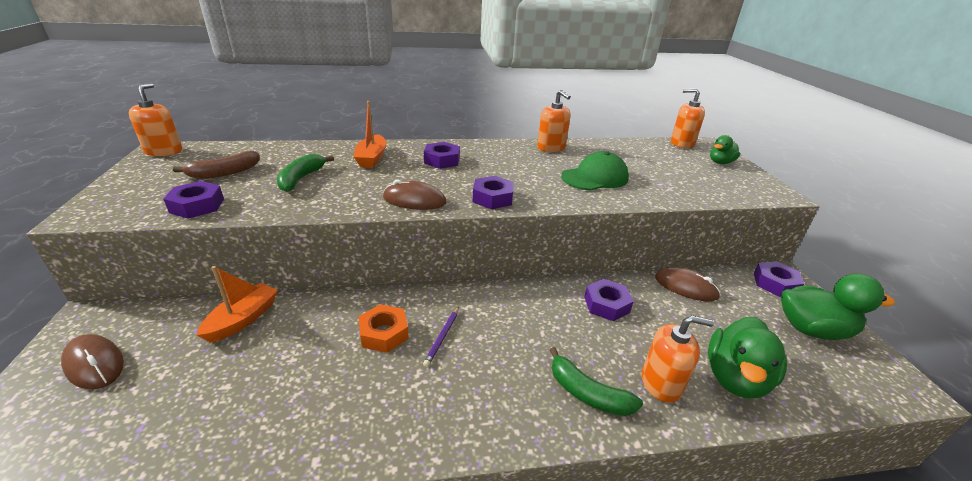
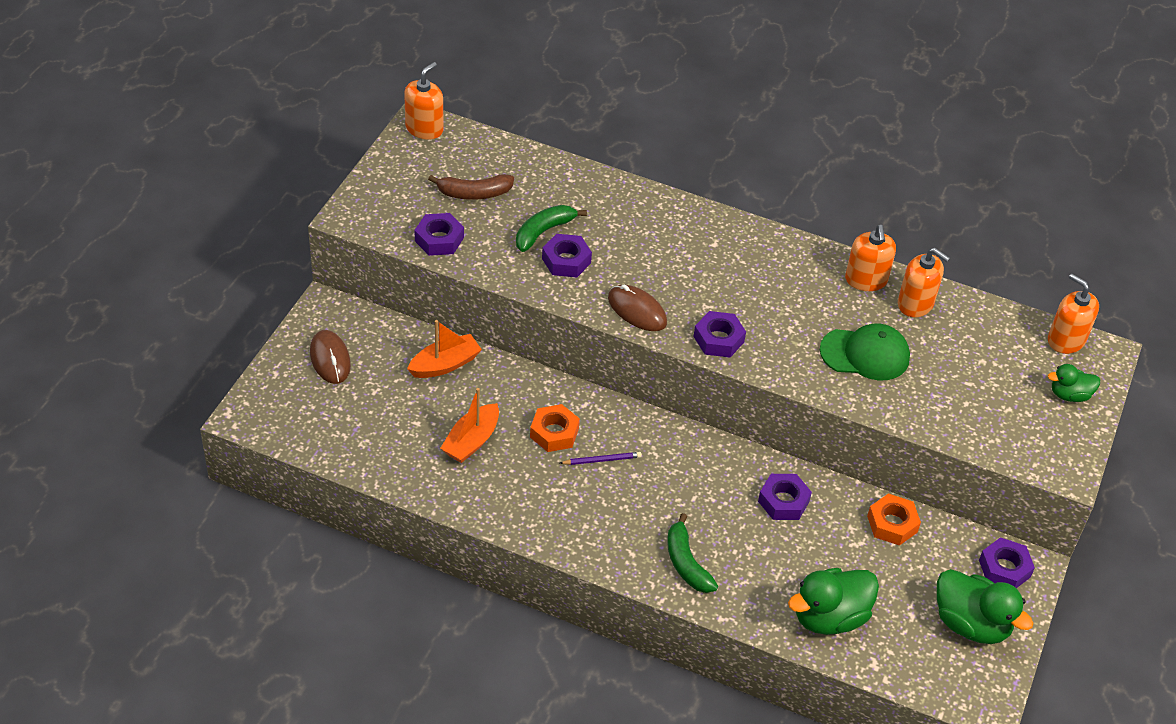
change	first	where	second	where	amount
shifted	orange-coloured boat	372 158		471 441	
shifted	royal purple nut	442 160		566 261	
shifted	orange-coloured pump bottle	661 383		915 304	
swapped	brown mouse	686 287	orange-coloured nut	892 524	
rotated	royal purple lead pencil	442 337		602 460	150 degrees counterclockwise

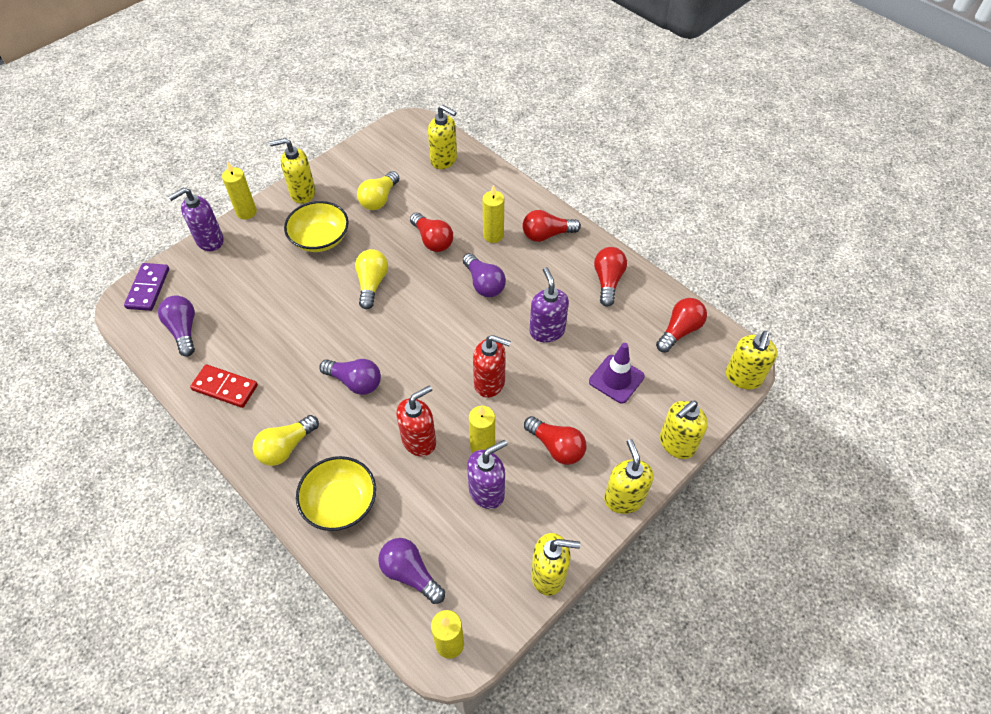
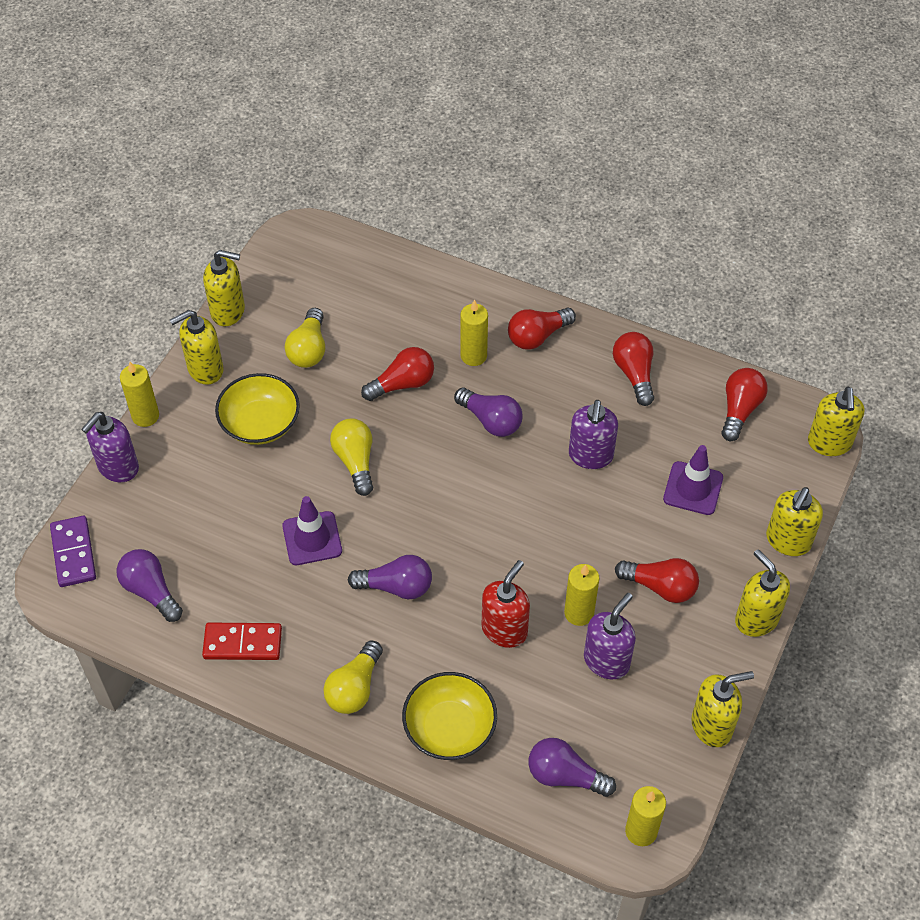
change	first	where	second	where	amount
gone	crimson pump bottle	490 383			
new			royal purple road cone	312 538	
shifted	golden pump bottle	444 160		228 311	
rotated	crimson bulb	432 240		402 384	60 degrees counterclockwise
rotated	royal purple pump bottle	547 331		590 456	135 degrees counterclockwise

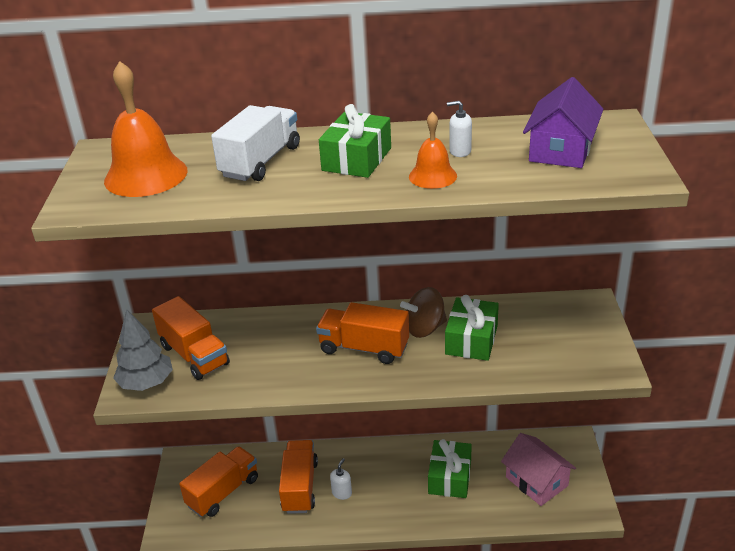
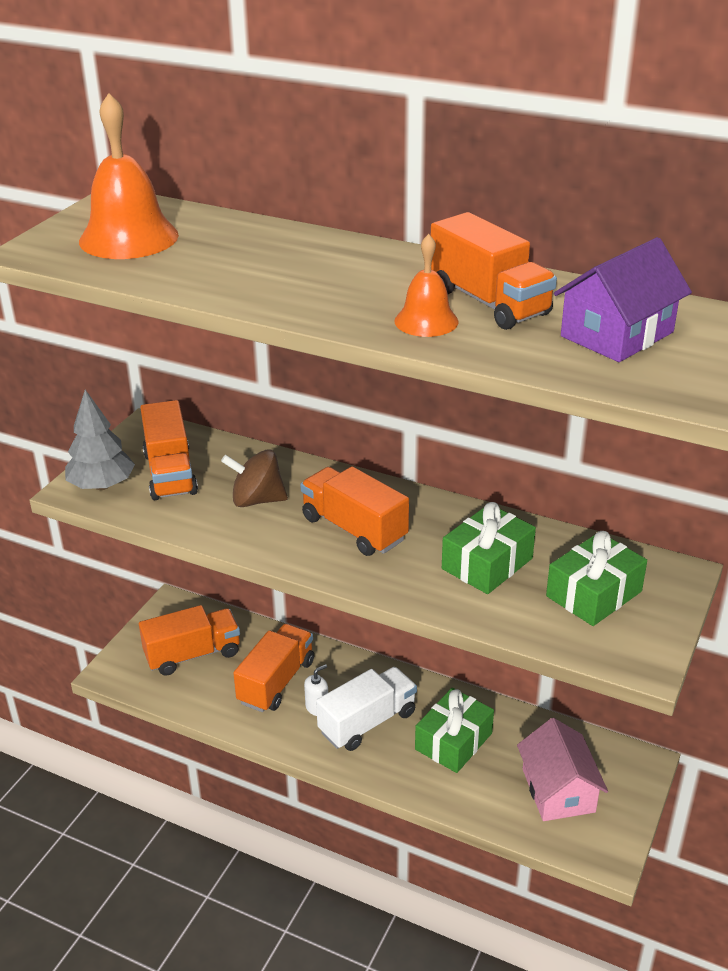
change	first	where	second	where	amount
shifted	snow-white lorry	260 161		367 722	
shifted	green wrapped gift	357 159		594 594	
shifted	brown whirligig	424 328		257 500	
swapped	snow-white pump bottle	460 151	orange-coloured lorry	489 302	

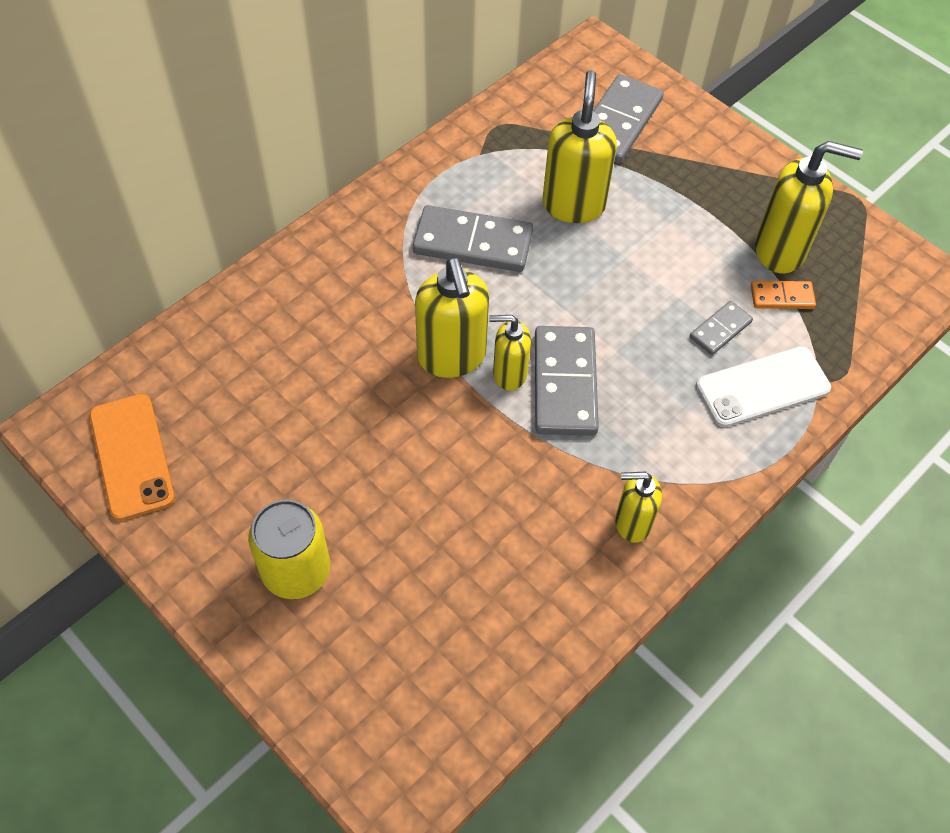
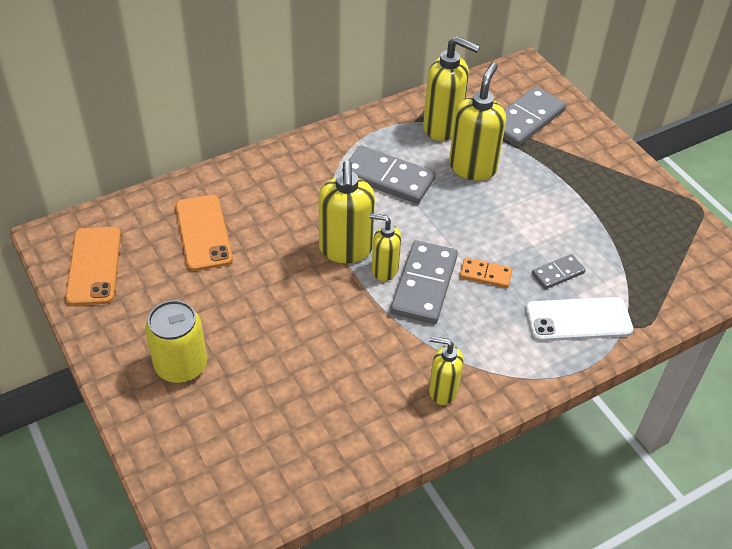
change	first	where	second	where	amount
new			orange-coloured mobile phone	203 233	
shifted	orange-coloured domino tile	782 297		485 274	
shifted	golden pump bottle	780 250		443 127	

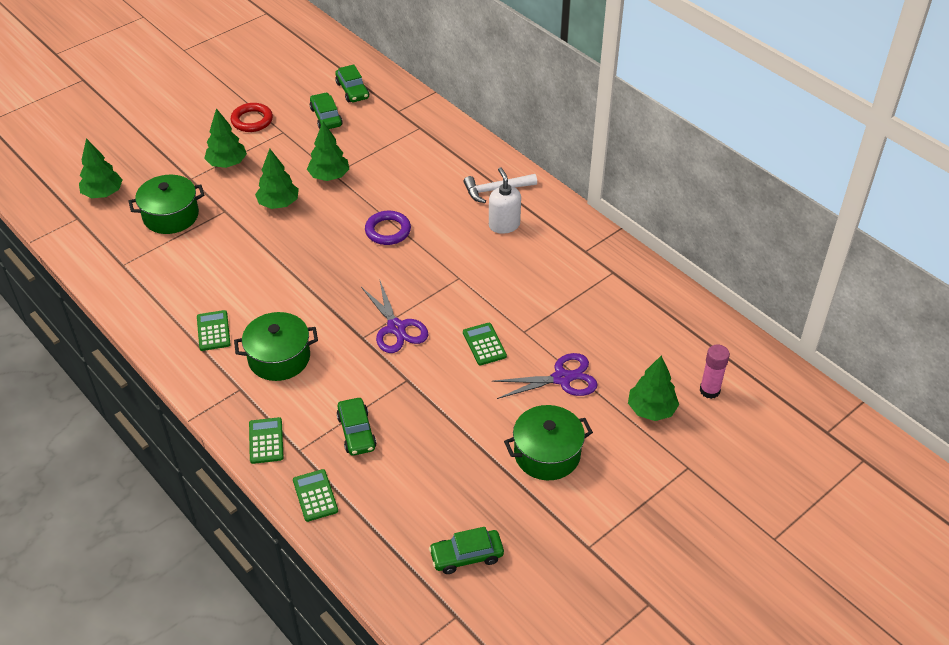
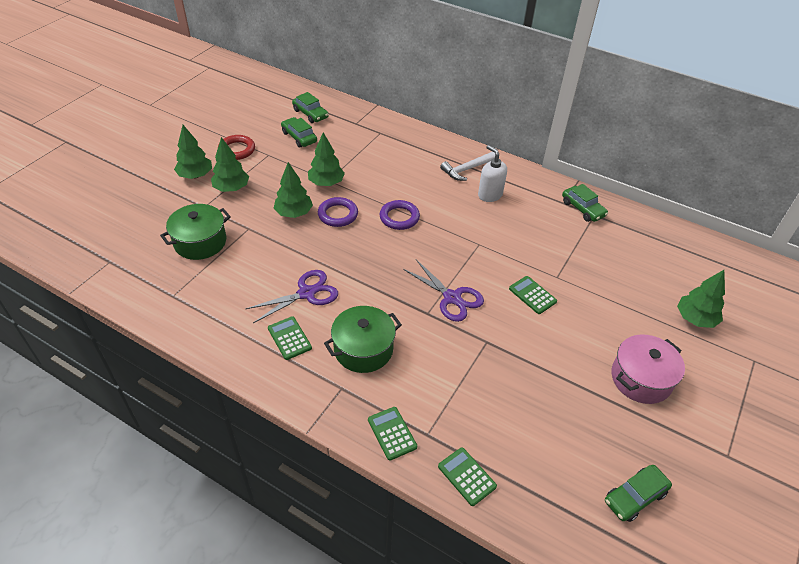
change	first	where	second	where	amount
gone	rose-pink stick of glue	709 390			
new			royal purple torus	338 214	
shifted	green toy tree	103 193		195 175	
shifted	green toy car	356 432		582 209	
shifted	royal purple pair of scissors	562 378		307 293	
repainted	green pot	547 454	rose-pink pot	641 379	

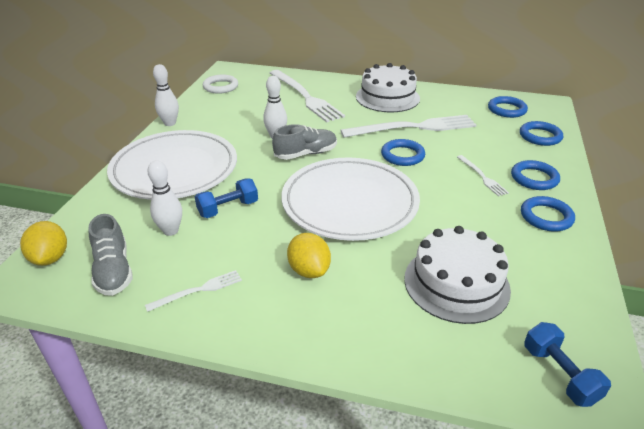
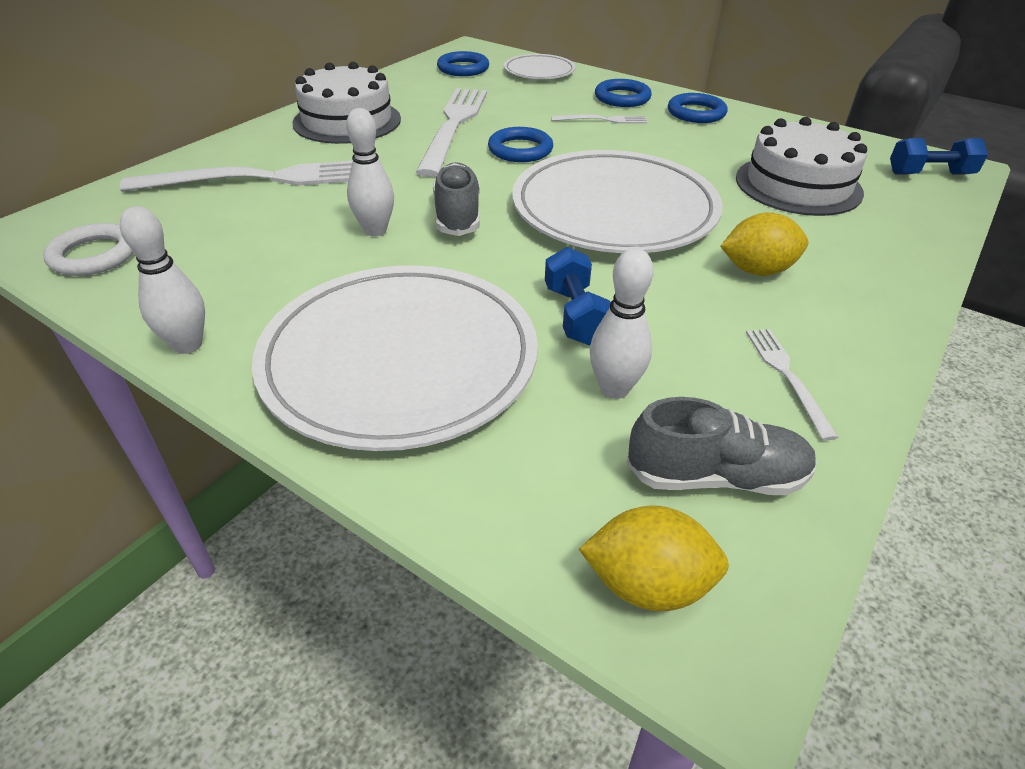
change	first	where	second	where	amount
swapped	royal blue torus	540 136	snow-white flat dish	539 71	

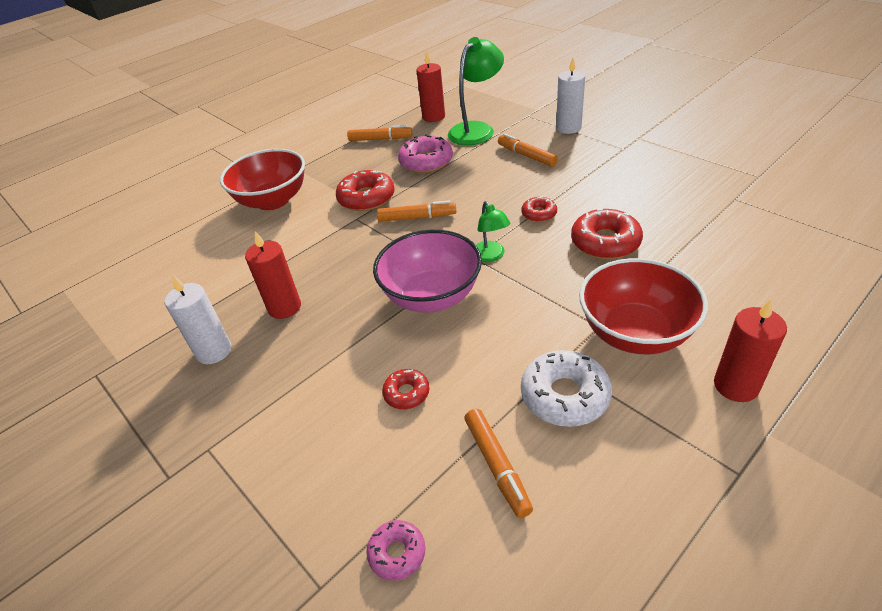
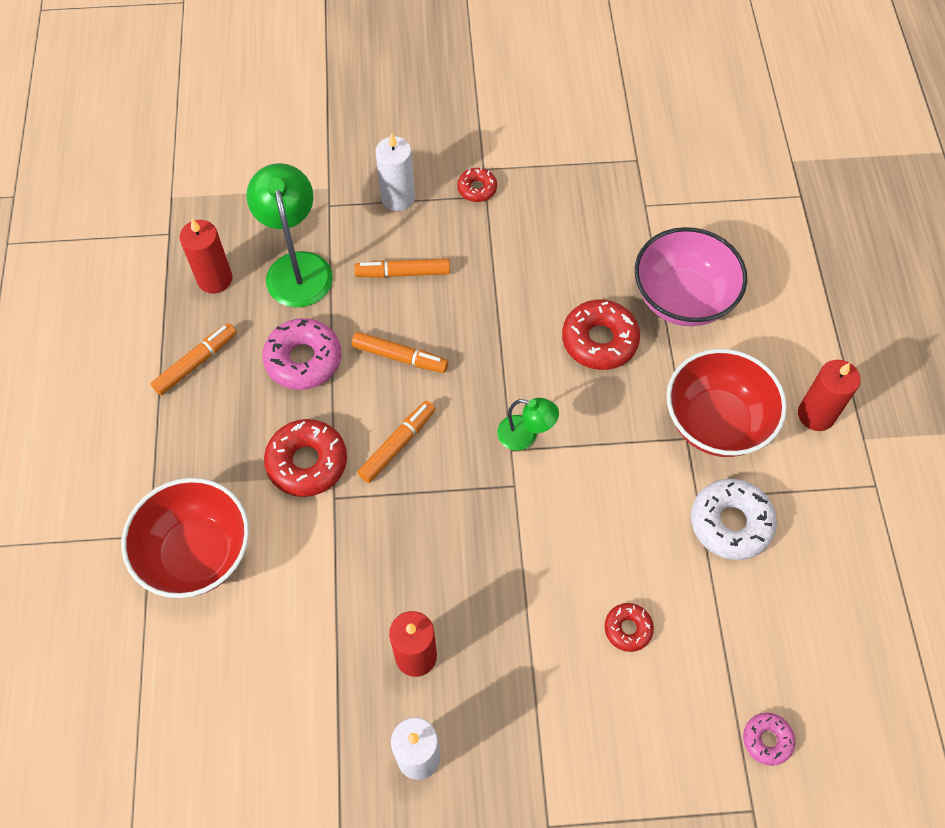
change	first	where	second	where	amount
shifted	rose-pink deep dish	432 296		682 299	
shifted	orange-coloured marker	497 465		400 357	
shifted	crimson donut	539 214		477 189	

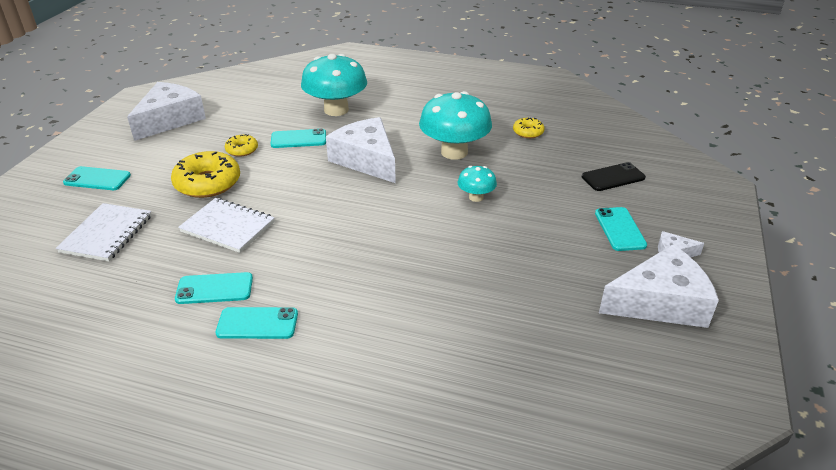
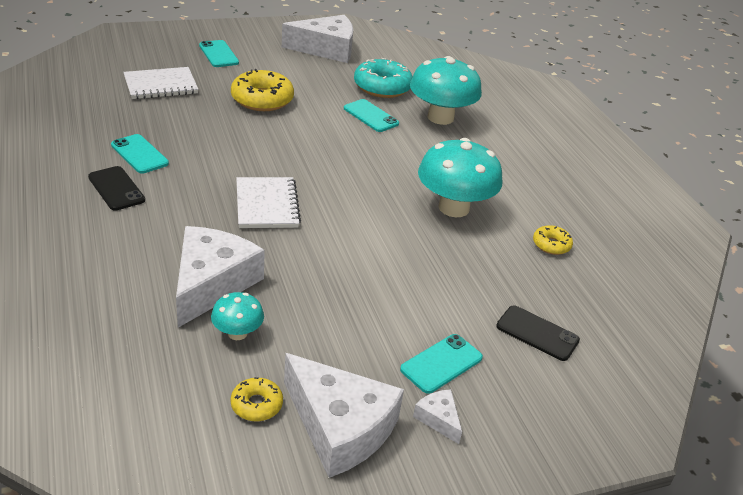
change	first	where	second	where	amount
new			aqua donut	382 87	
shifted	snow-white notepad	228 227		267 205	
shifted	golden donut	242 150		256 405	
shifted	snow-white cheese	366 160		211 283	
shifted	aqua mushroom	476 197		237 333	
repainted	aqua mobile phone	257 323	black mobile phone	116 188	

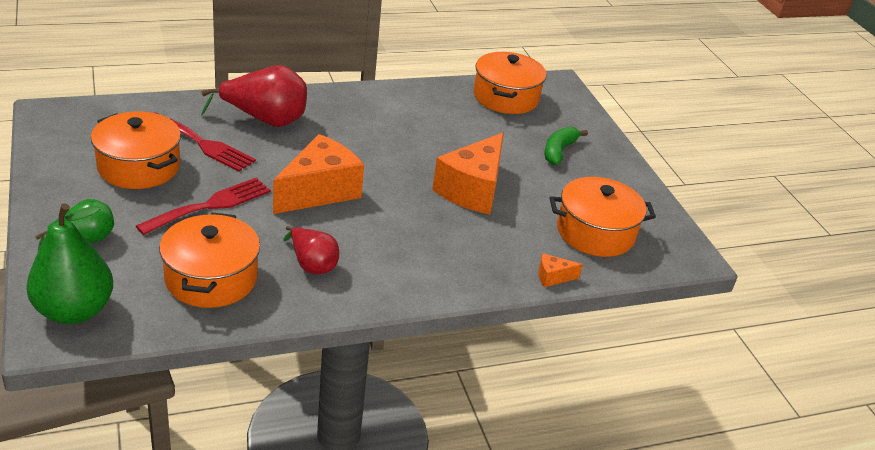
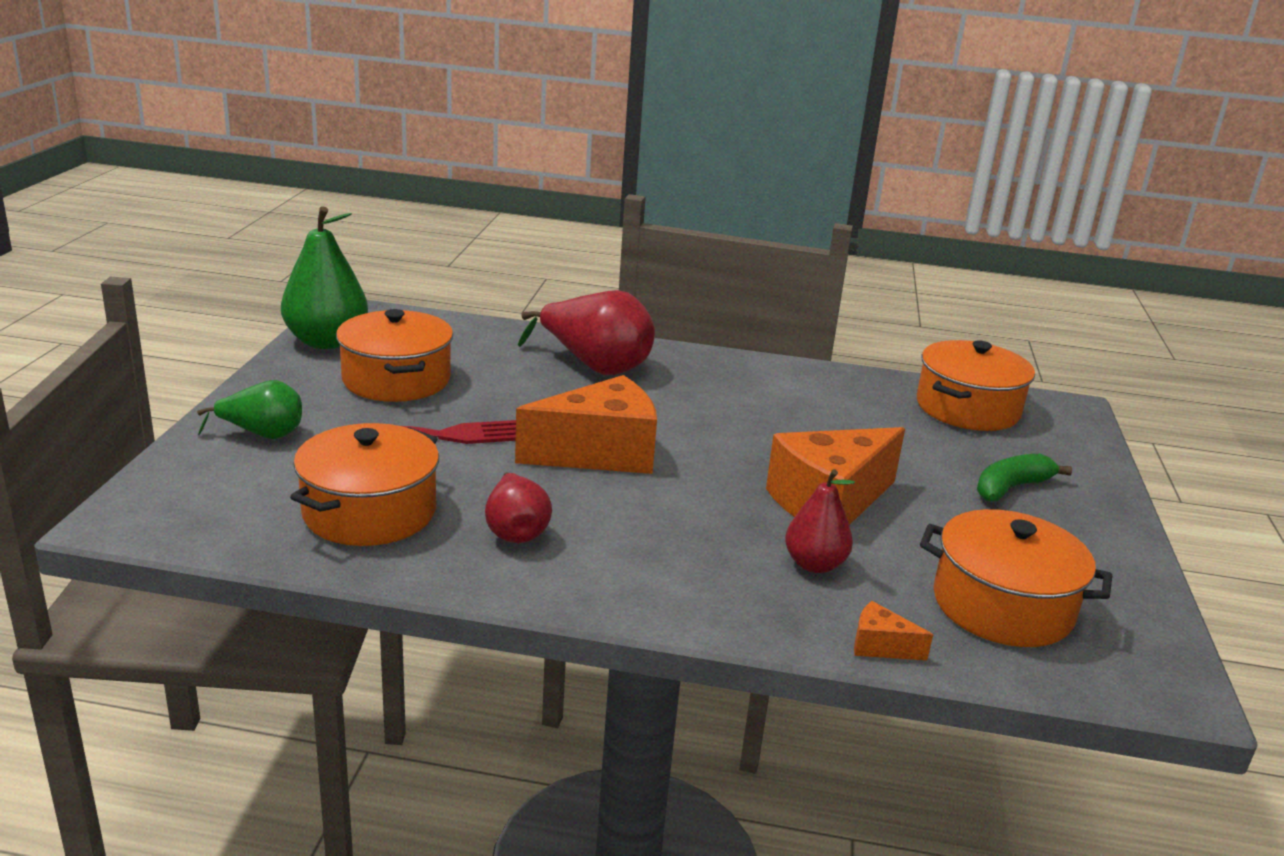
change	first	where	second	where	amount
gone	crimson dinner fork	203 144			
new			crimson toy pear	814 564	
shifted	green toy pear	74 311		326 342	

